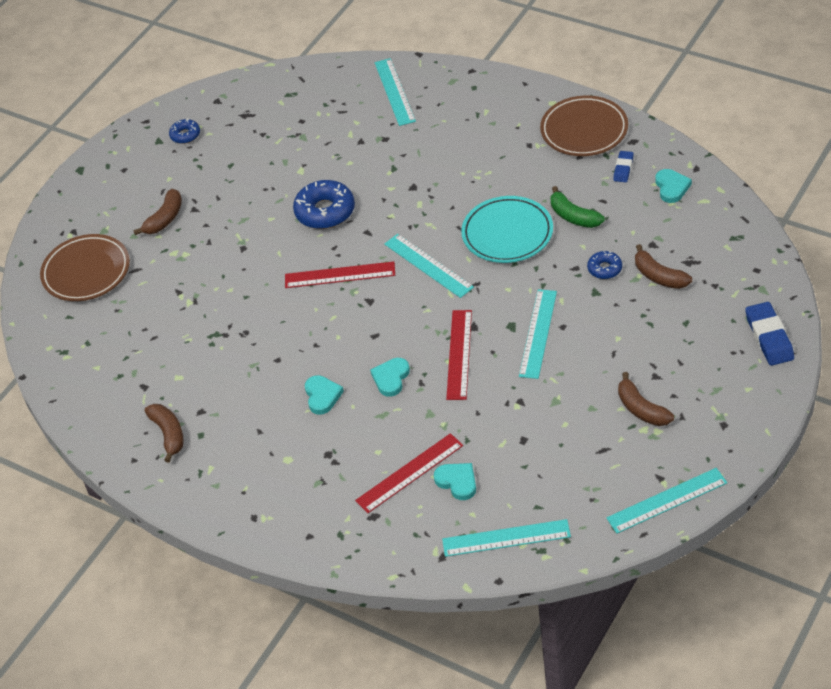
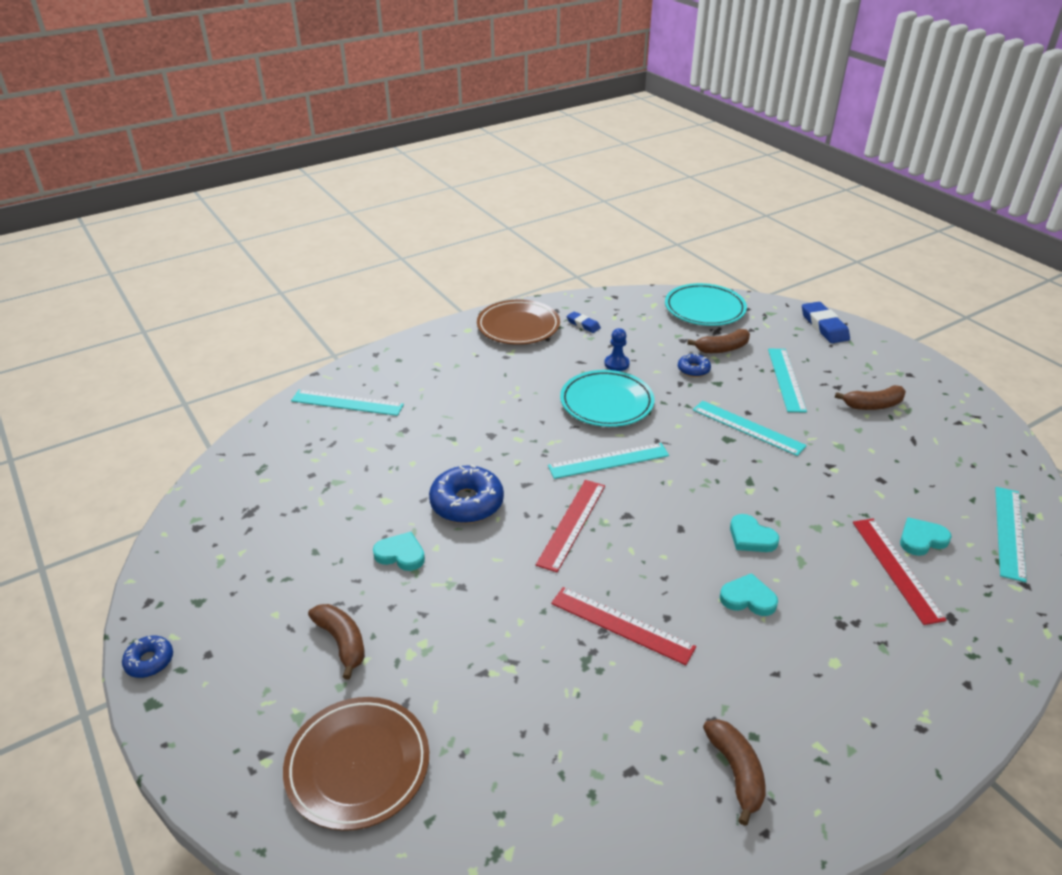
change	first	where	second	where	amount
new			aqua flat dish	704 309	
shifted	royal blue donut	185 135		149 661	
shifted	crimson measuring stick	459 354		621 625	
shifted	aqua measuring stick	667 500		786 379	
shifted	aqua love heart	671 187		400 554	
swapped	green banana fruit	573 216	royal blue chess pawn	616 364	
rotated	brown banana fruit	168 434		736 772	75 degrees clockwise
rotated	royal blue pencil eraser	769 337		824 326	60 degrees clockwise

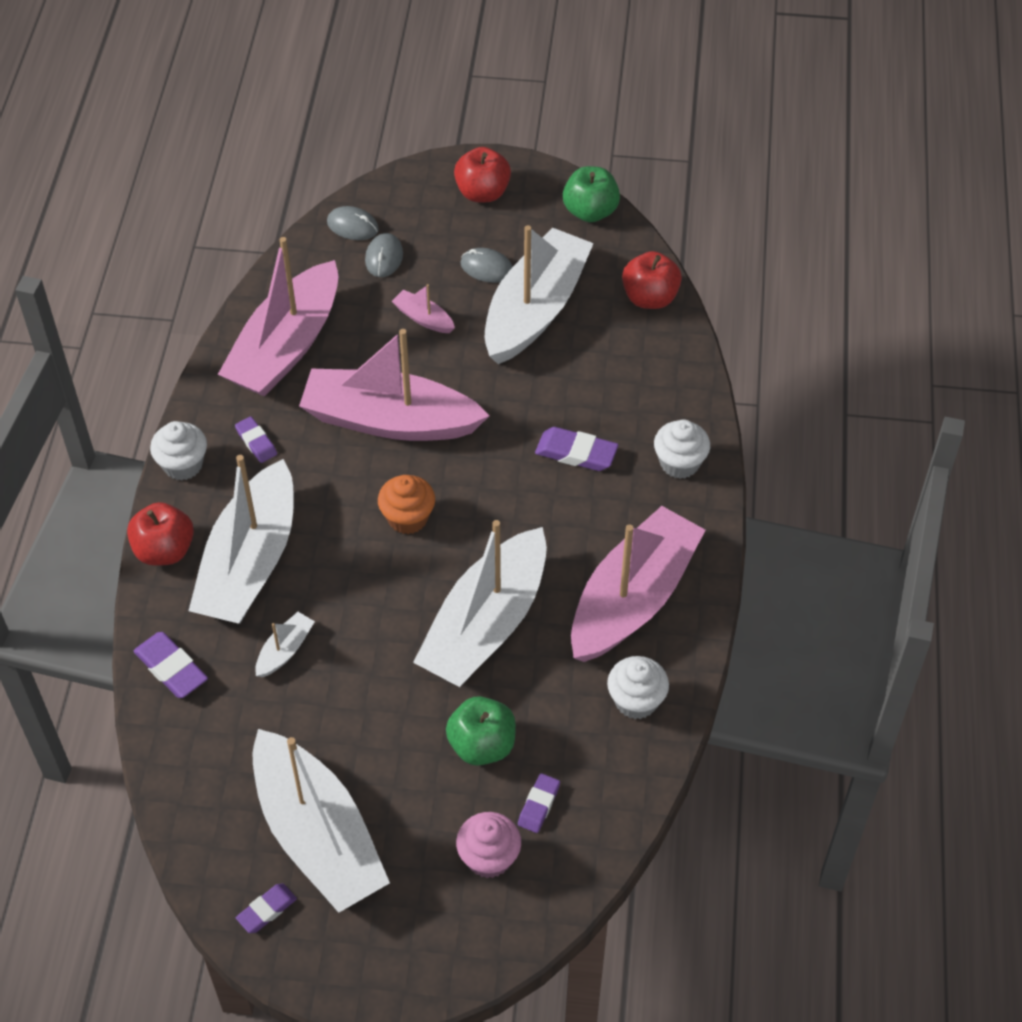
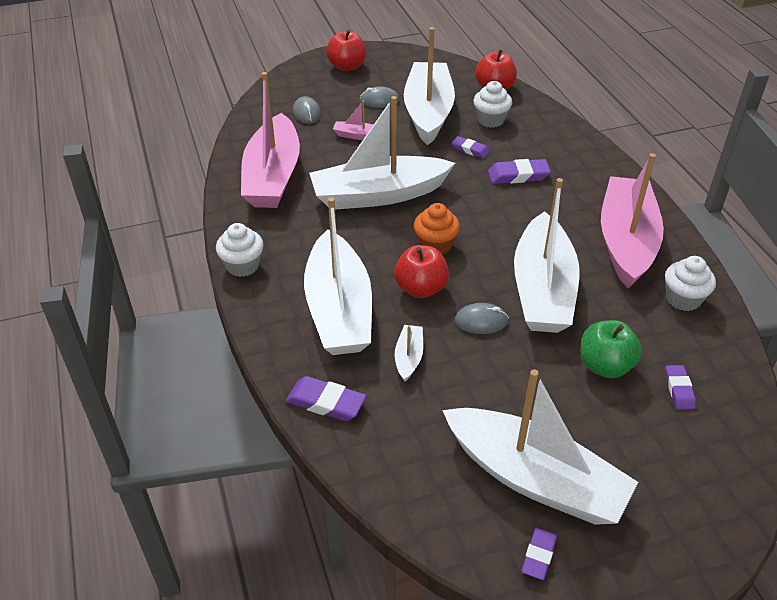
change	first	where	second	where	amount
gone	rose-pink cupcake	489 858			
gone	green apple fruit	590 211			
shifted	crimson apple fruit	164 550		421 288	
shifted	royal purple pencil eraser	256 442		470 150	
shifted	ash-grey mouse	352 226		481 321	
shifted	snow-white cupcake	679 463		490 120	
repainted	rose-pink boat	390 420	snow-white boat	378 195	

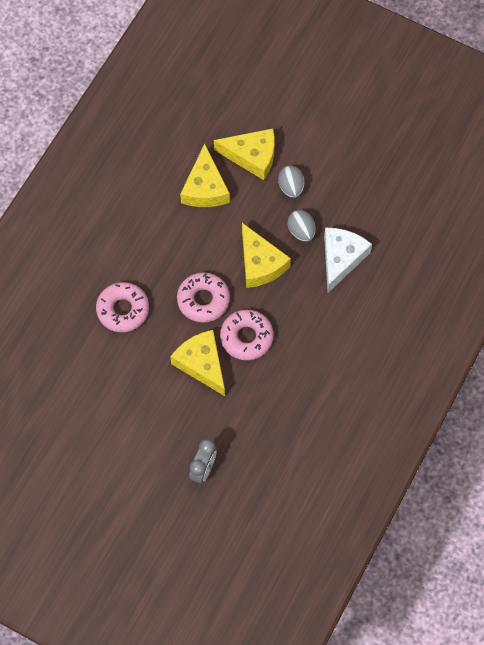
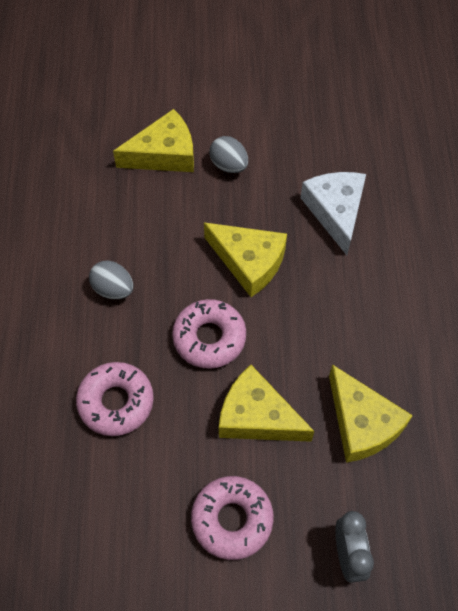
change	first	where	second	where	amount
shifted	golden cheese	205 187		362 423	
shifted	rose-pink donut	246 337		232 519	
shifted	ash-grey egg shape	301 231		113 289	

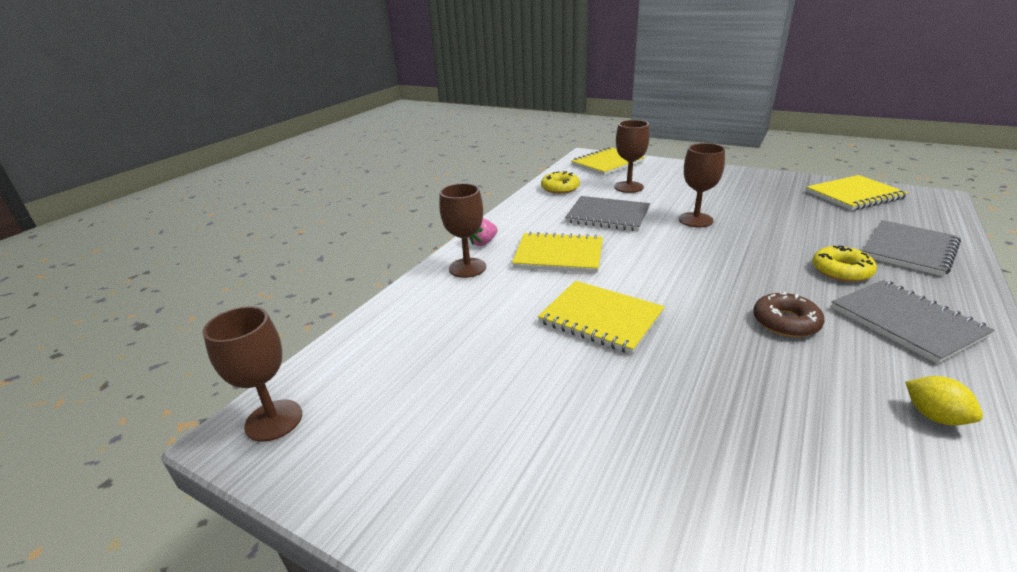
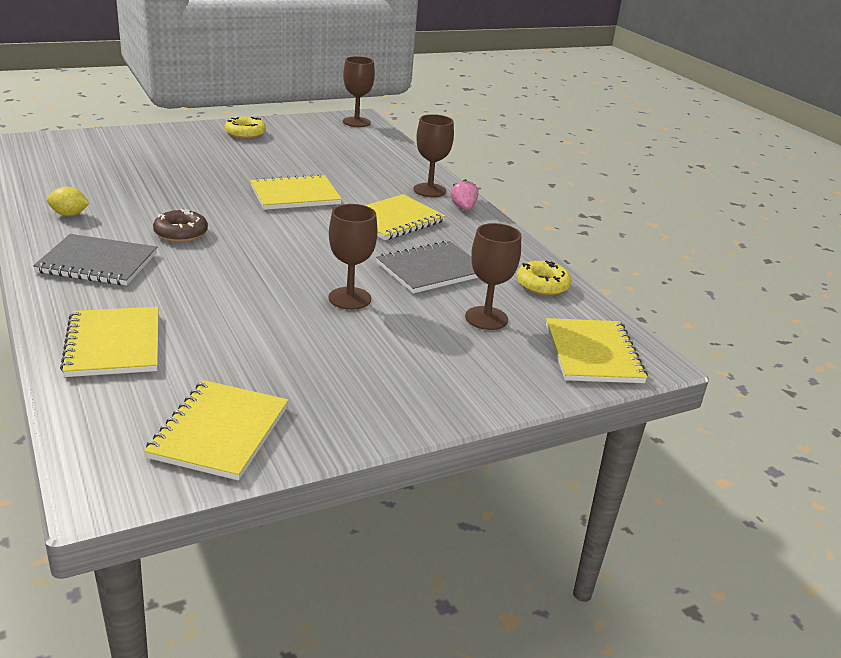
change	first	where	second	where	amount
shifted	golden donut	841 271		245 133	
repainted	ash-grey notepad	909 250	golden notepad	114 344	

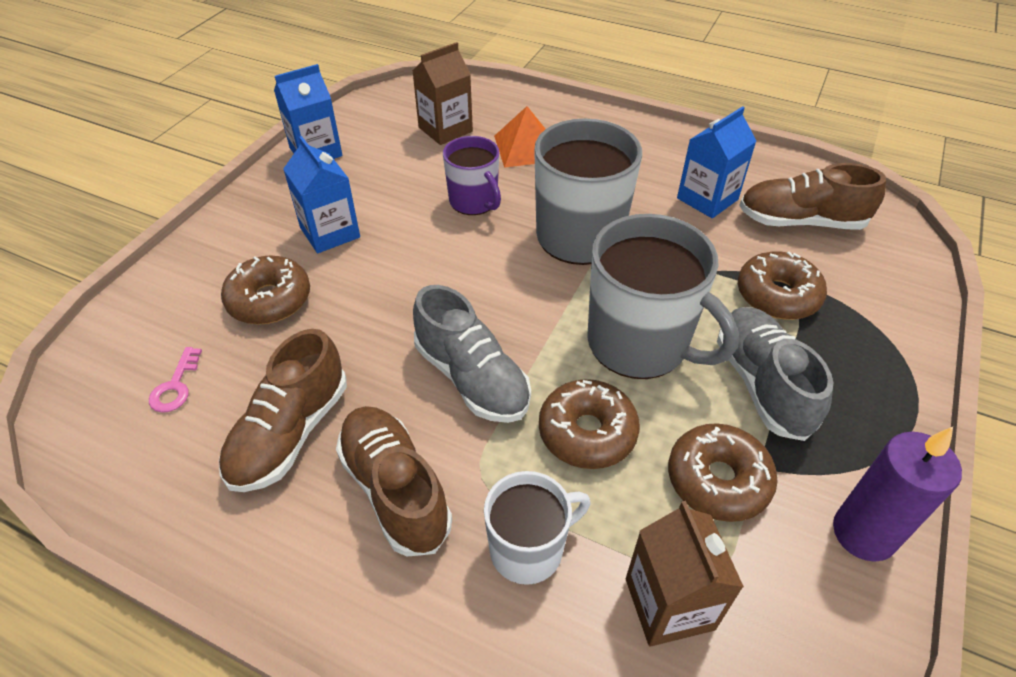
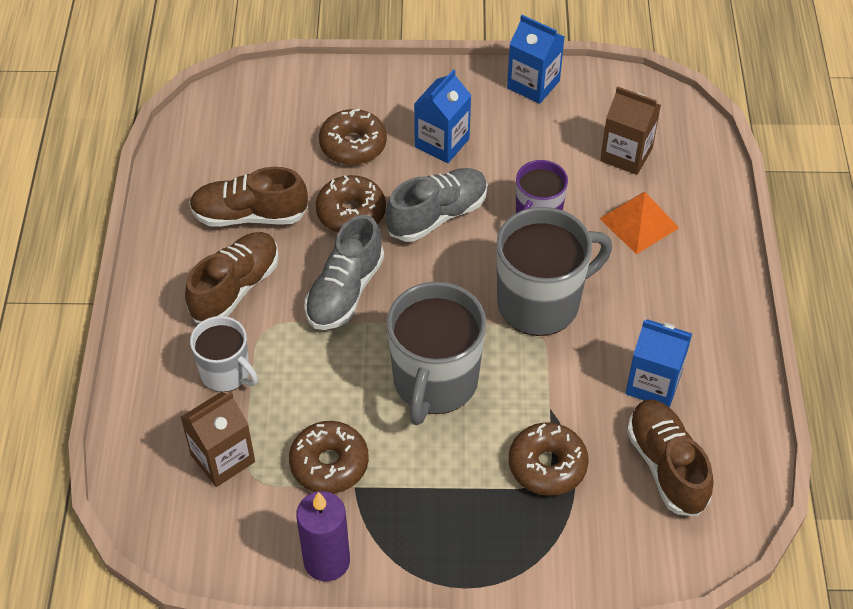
change	first	where	second	where	amount
gone	rose-pink latchkey	175 386			
shifted	brown donut	587 433		351 213	
shifted	ash-grey sneaker	762 384		437 215	

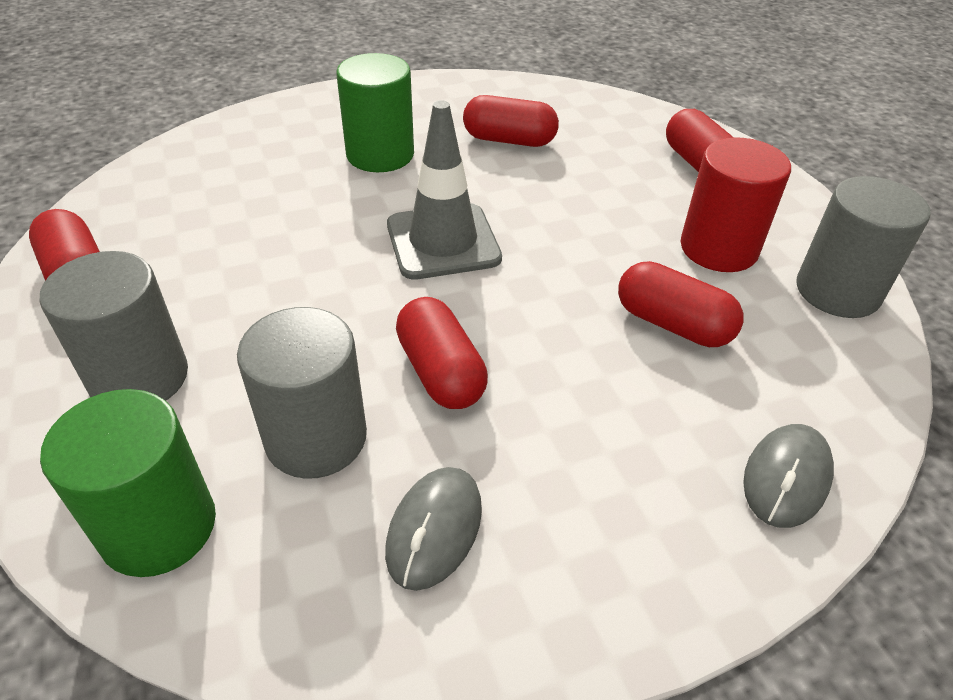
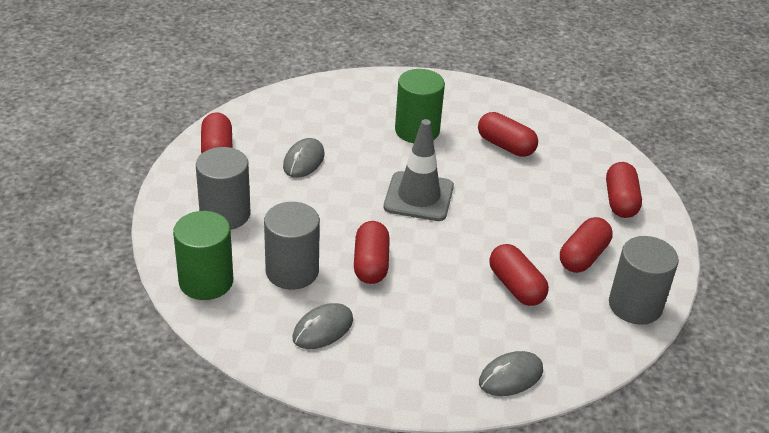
change	first	where	second	where	amount
new			ash-grey mouse	304 161	
swapped	crimson cylinder shape	718 248	crimson pill shape	583 256	

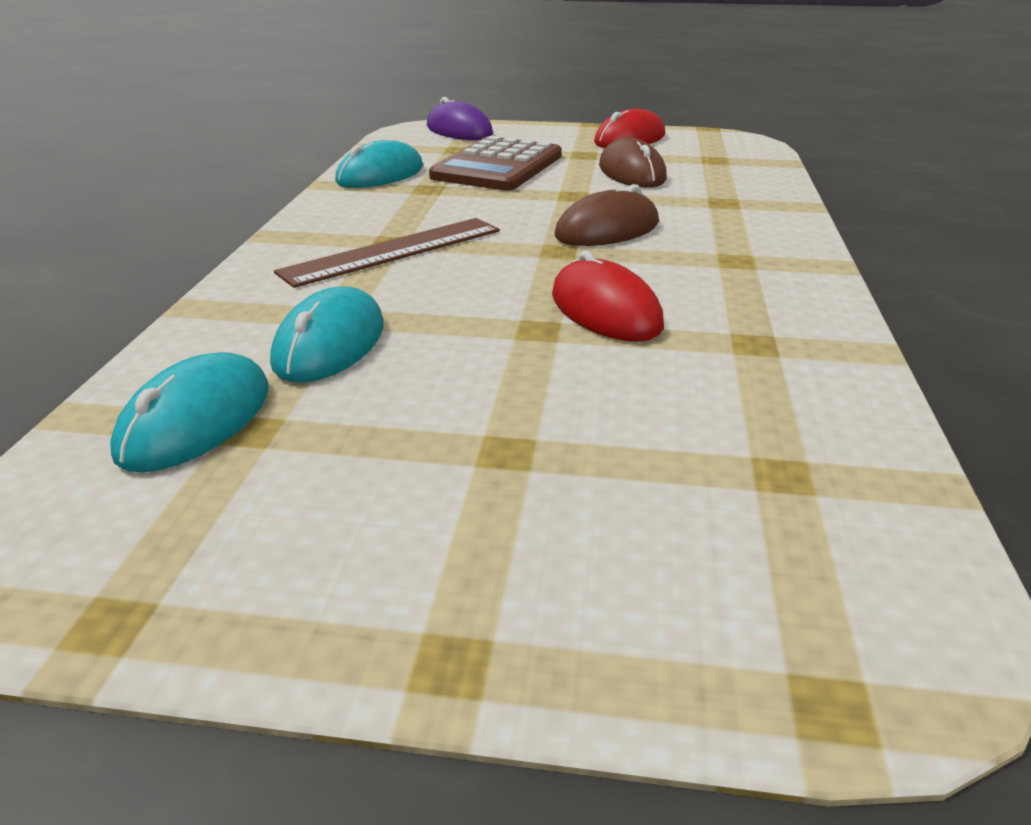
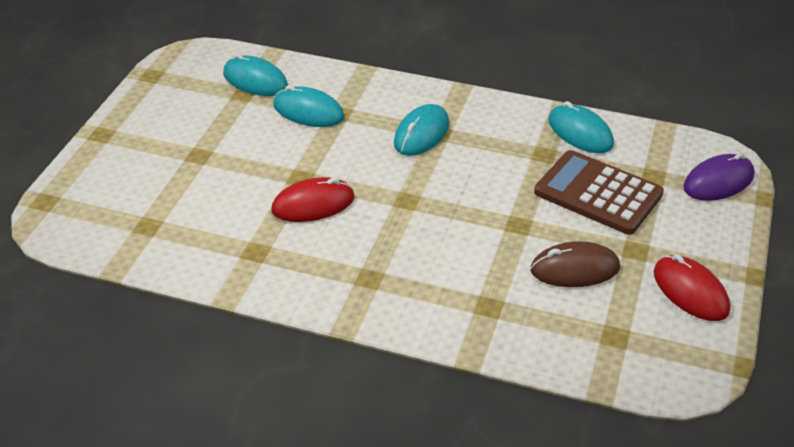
change	first	where	second	where	amount
gone	brown mouse	607 229			
swapped	brown measuring stick	393 251	aqua mouse	421 134	

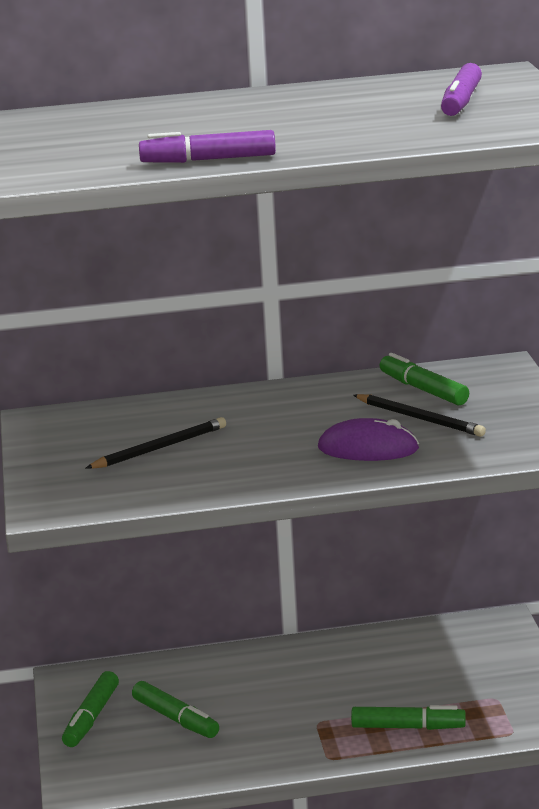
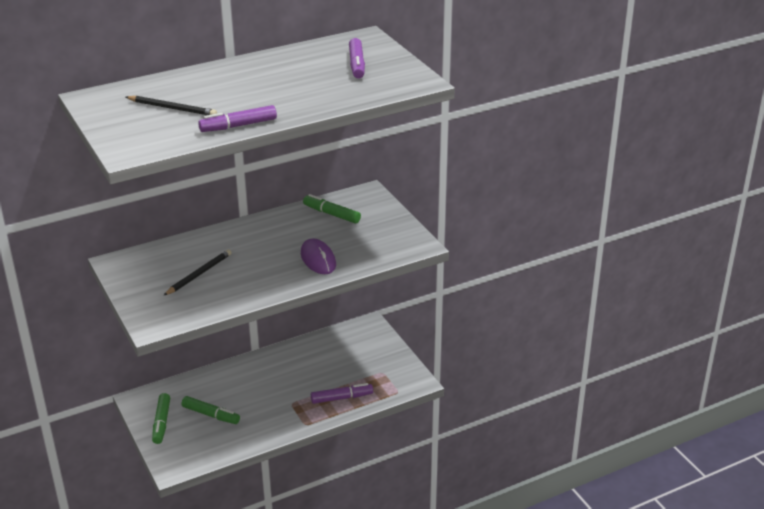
change	first	where	second	where	amount
shifted	black lead pencil	420 418		172 108	
repainted	green marker	408 727	royal purple marker	341 398	
rotated	royal purple mouse	368 448		318 259	75 degrees clockwise

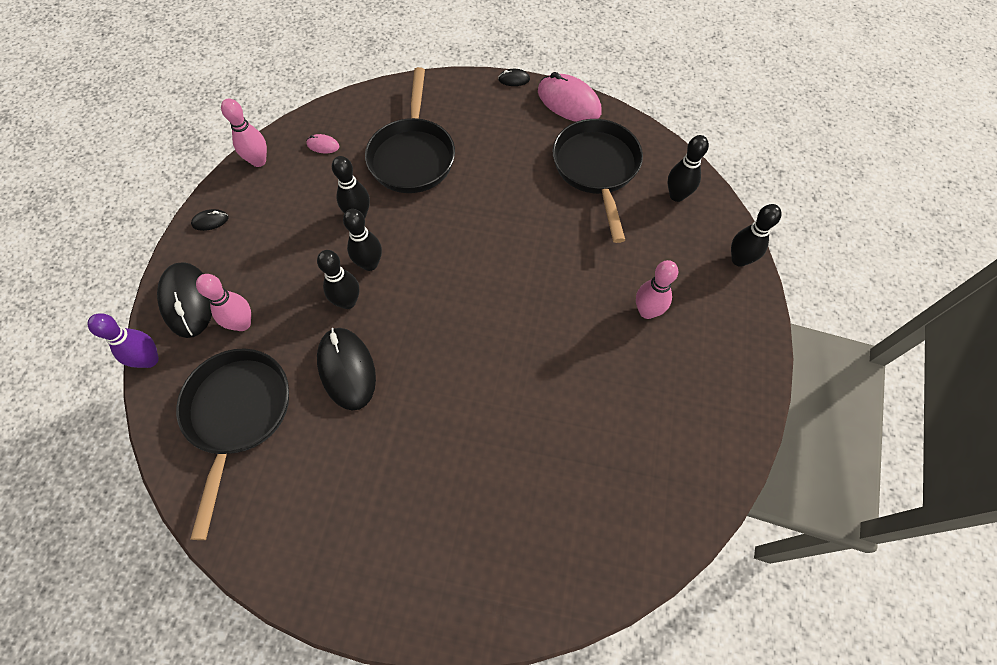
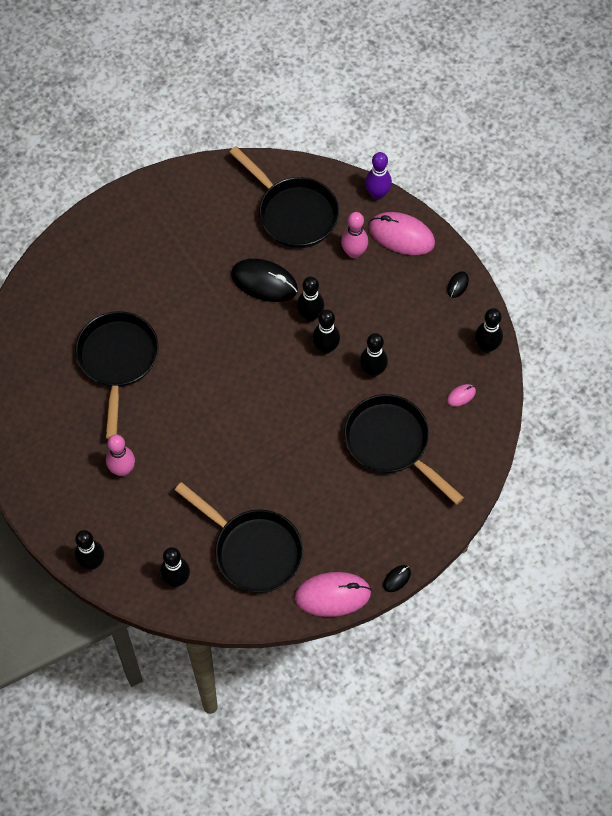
change	first	where	second	where	amount
new			black frying pan	117 361	
repainted	black mouse	188 301	rose-pink mouse	401 235	
repainted	rose-pink skittle	259 161	black skittle	486 346	

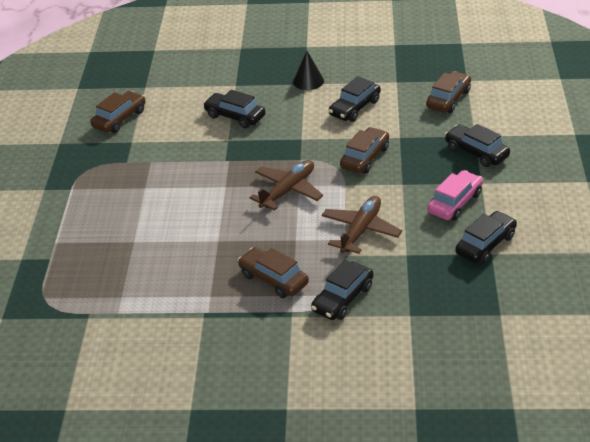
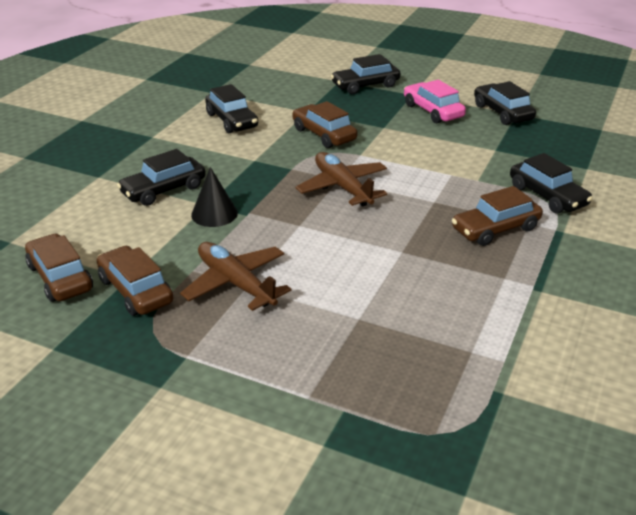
change	first	where	second	where	amount
shifted	black cone shape	308 81		214 214	
shifted	brown plane	361 230		235 283	
shifted	brown toy car	448 99		136 291	

